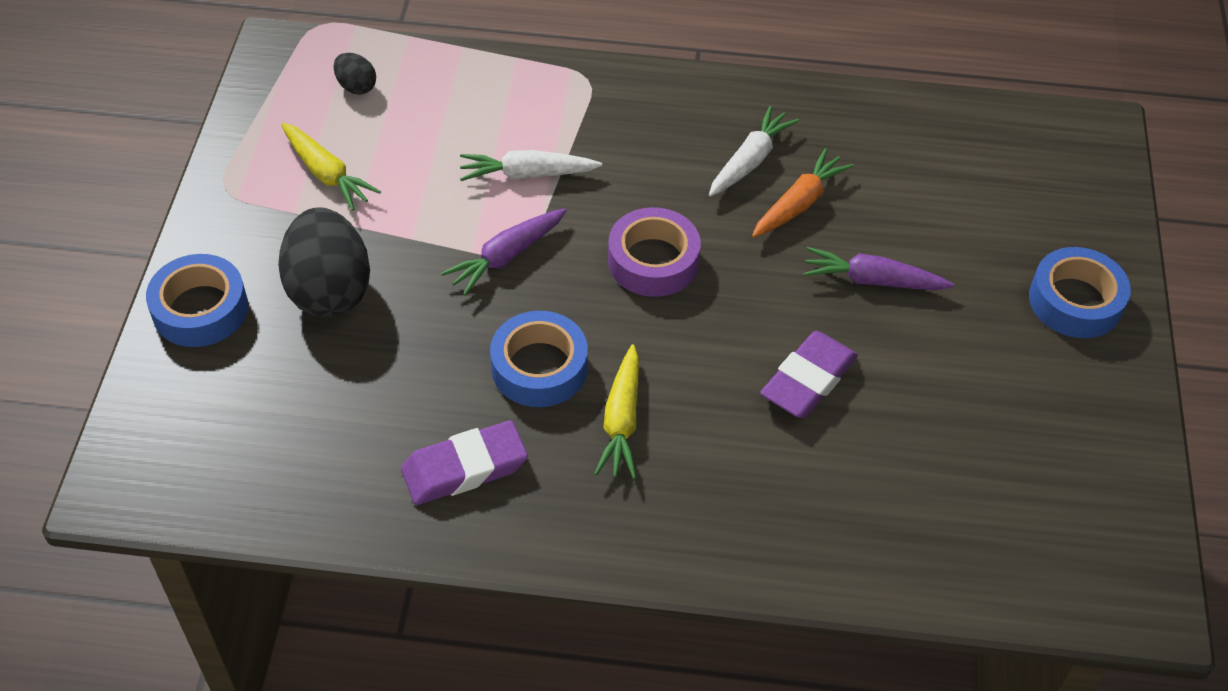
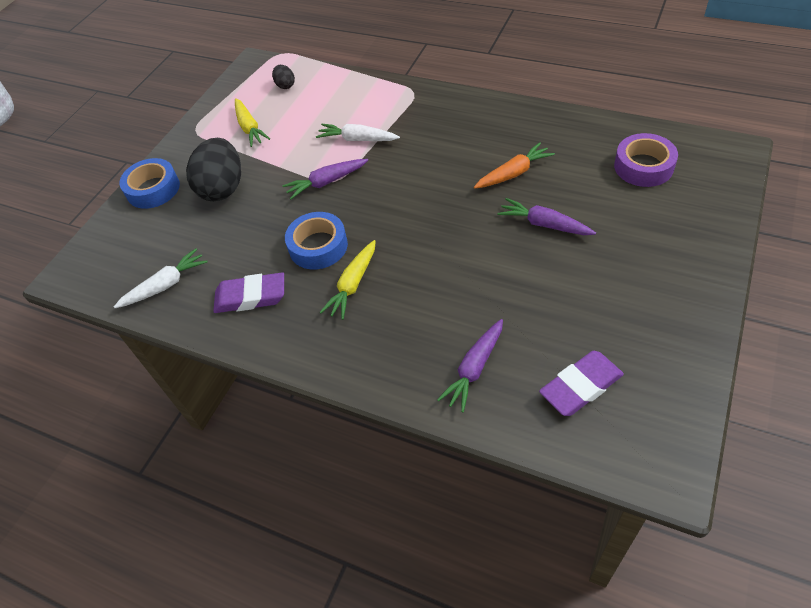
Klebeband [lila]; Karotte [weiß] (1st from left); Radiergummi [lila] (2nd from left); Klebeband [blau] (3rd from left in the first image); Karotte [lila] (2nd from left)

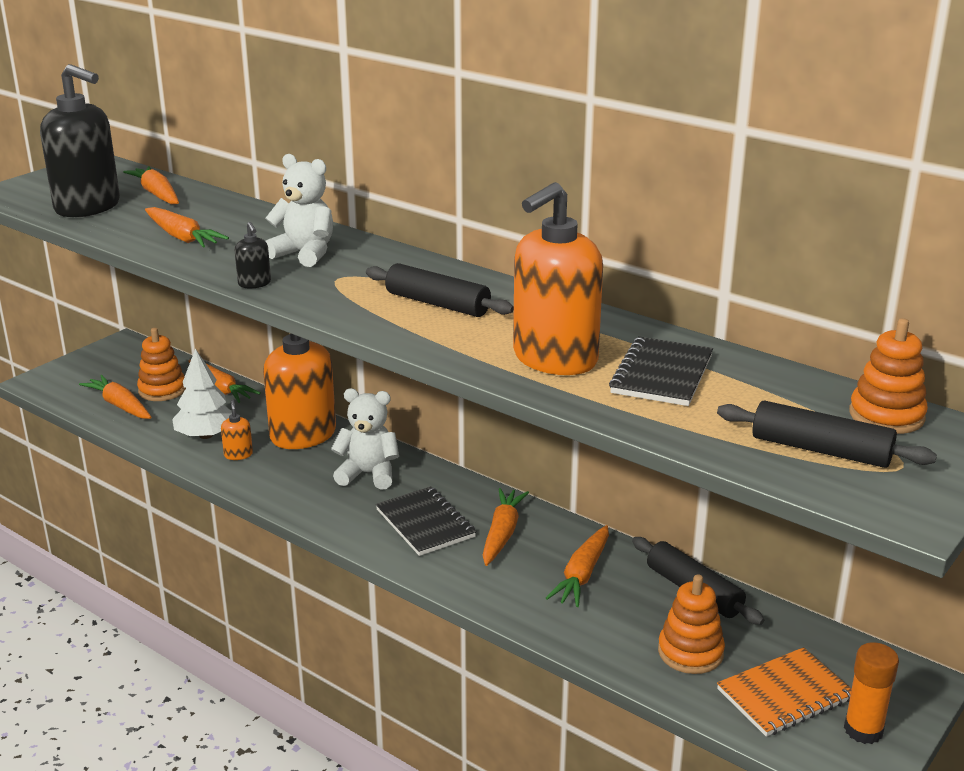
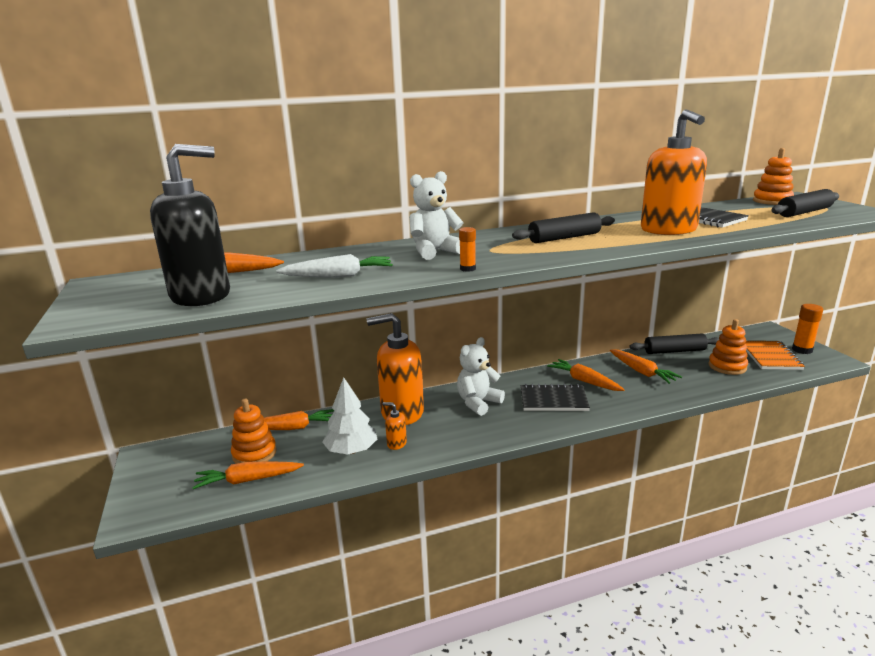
Karotte [weiß]; Klebestift [orange] (1st from left)

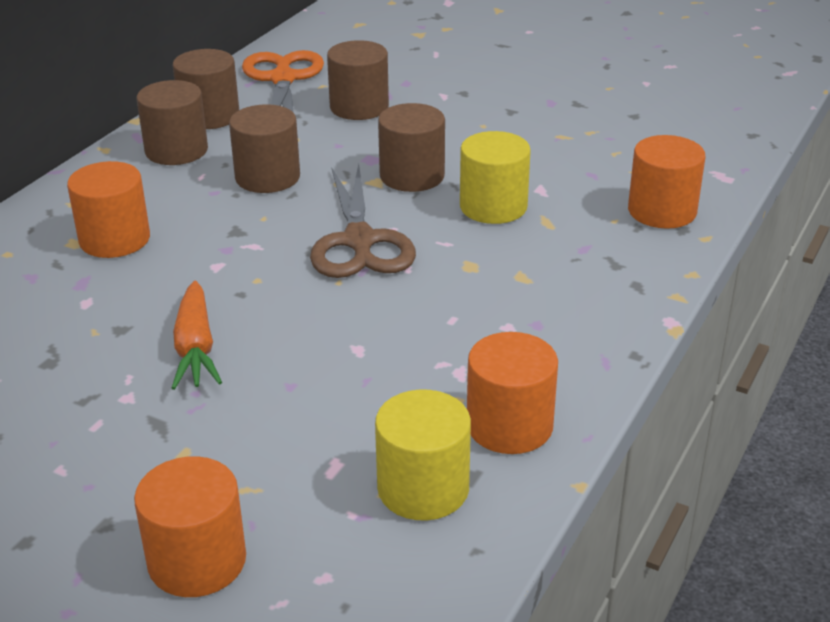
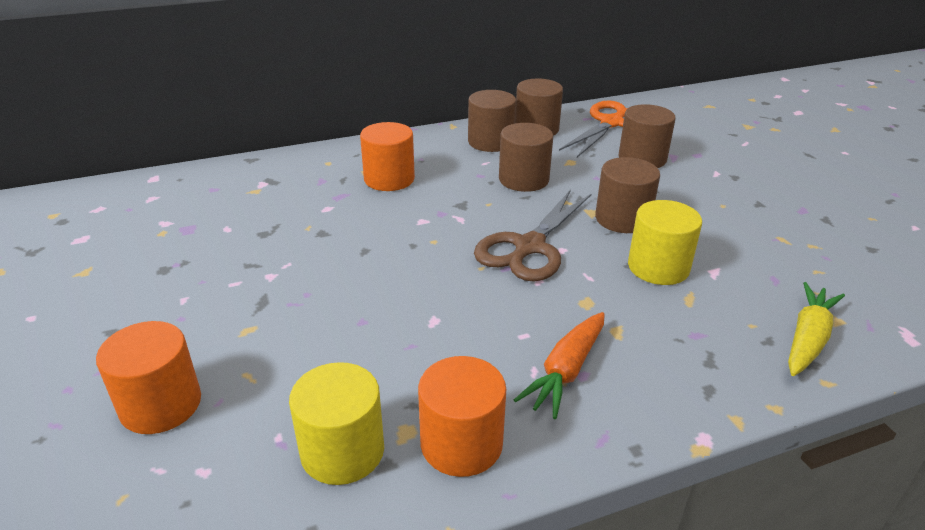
Karotte [orange]; Karotte [gelb]

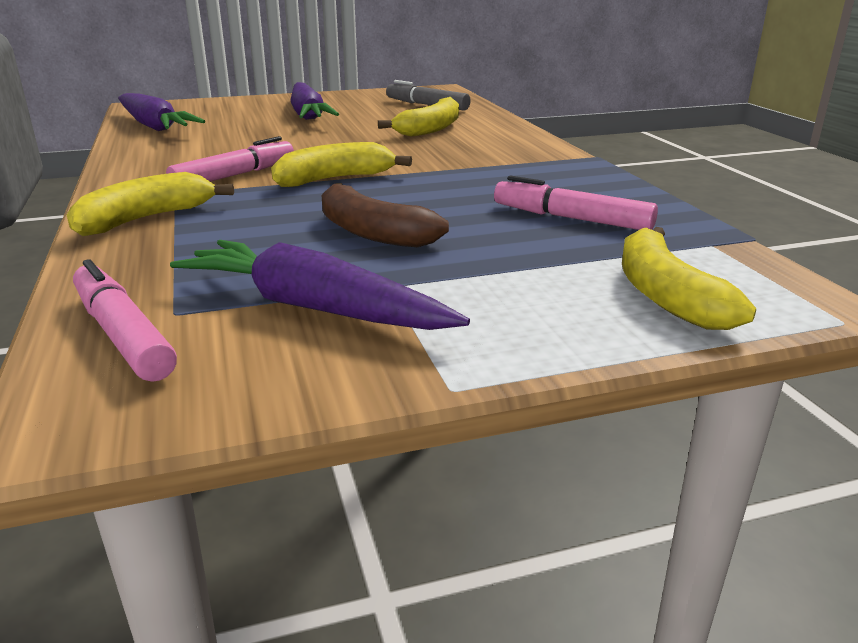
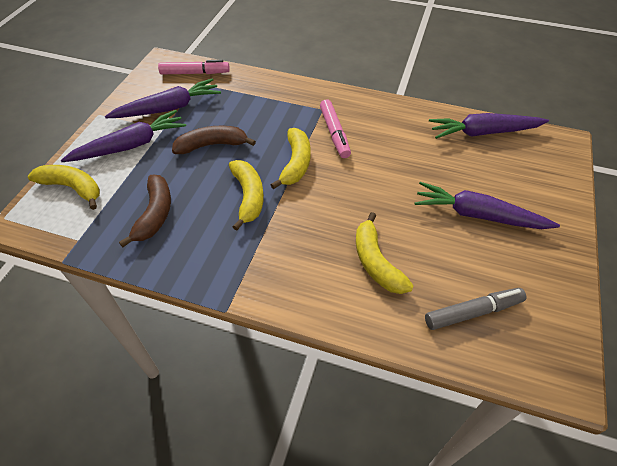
Banane [gelb] (2nd from left); Banane [braun] (1st from left); Karotte [lila] (1st from left)

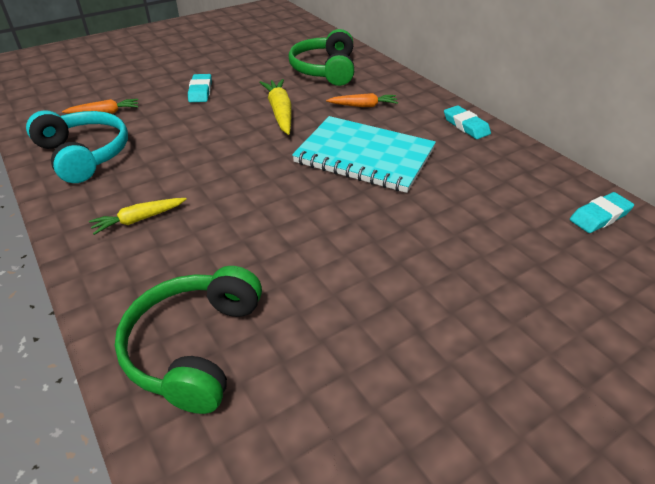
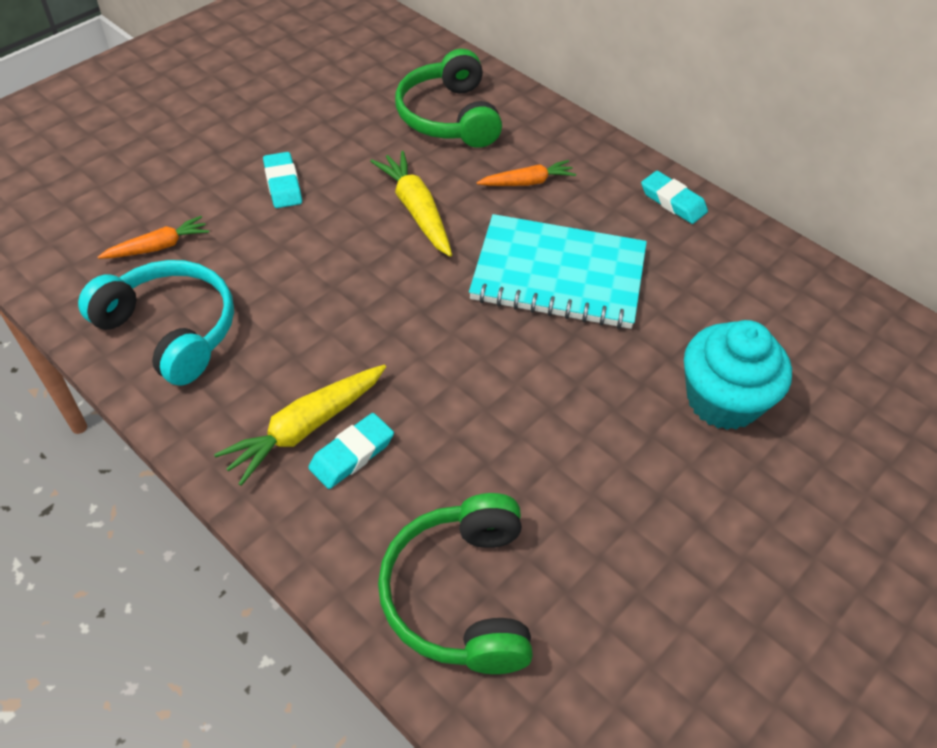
Karotte [gelb] (1st from left); Radiergummi [türkis] (2nd from left); Muffin [türkis]

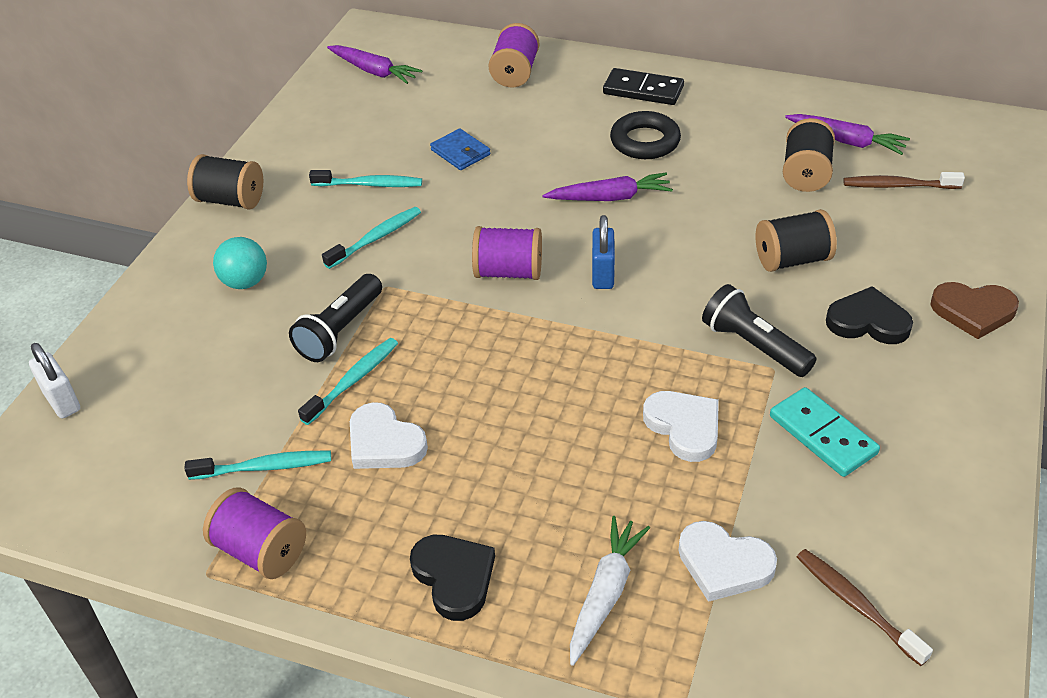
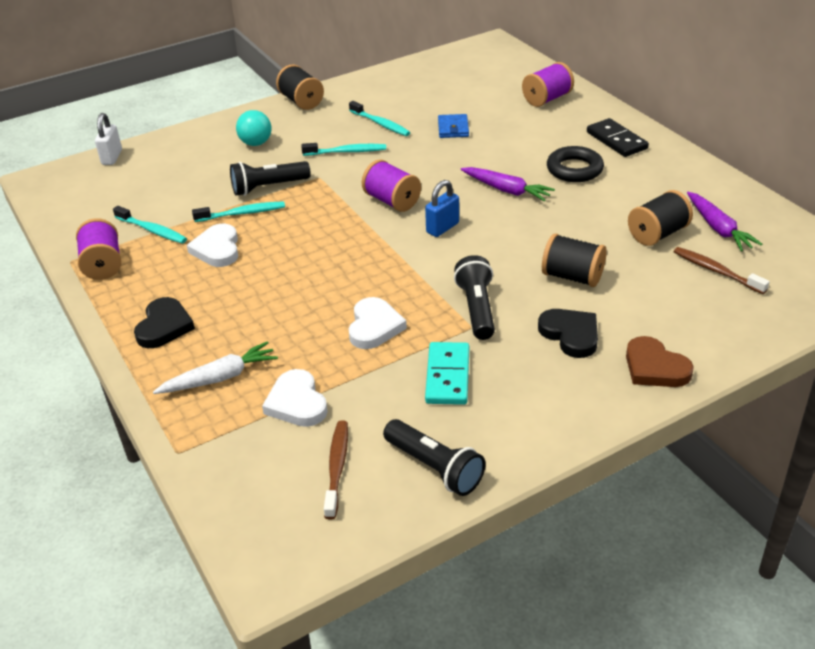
Karotte [lila] (1st from left in the first image); Taschenlampe [schwarz] (2nd from left)

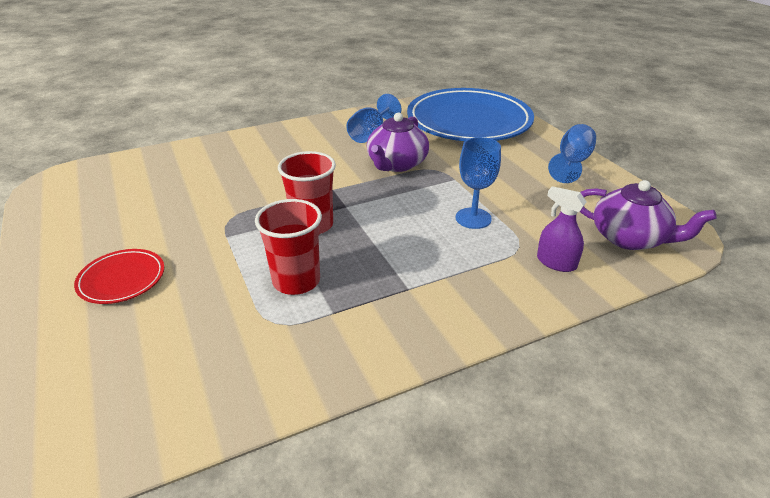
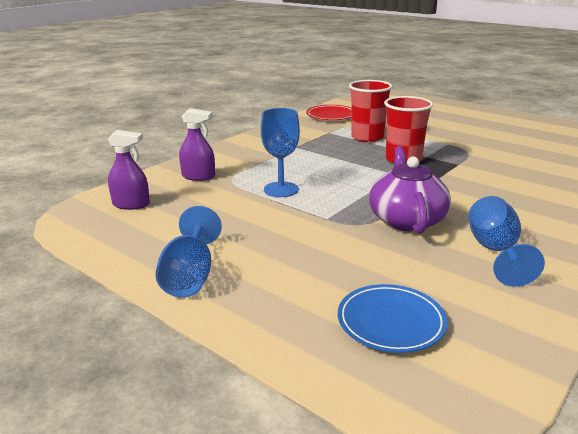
Teller [rot]; Teller [blau]; Sprühflasche [lila] (1st from left)

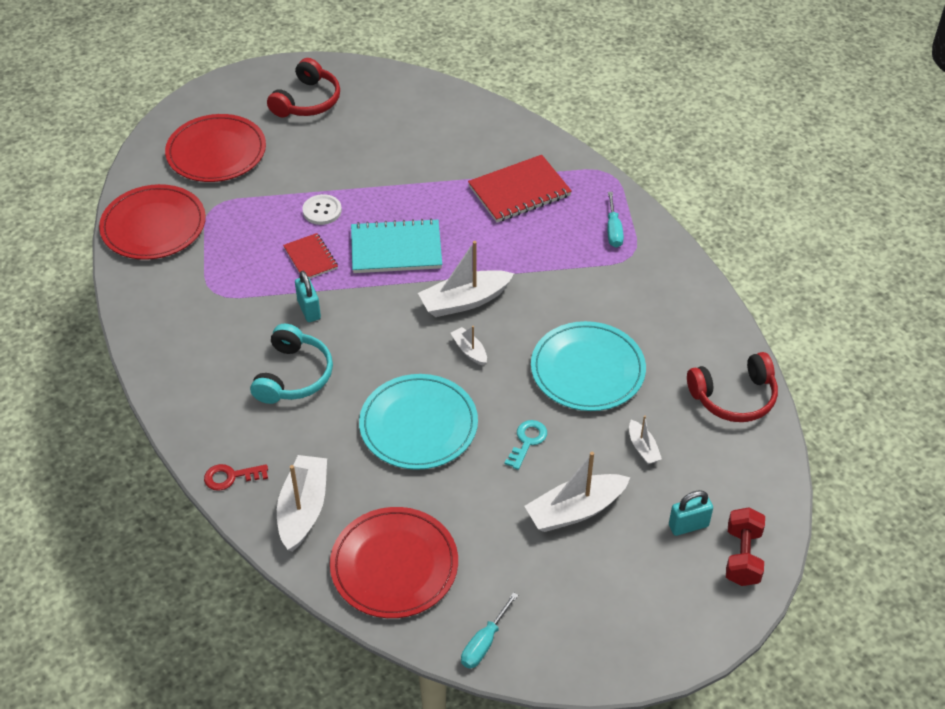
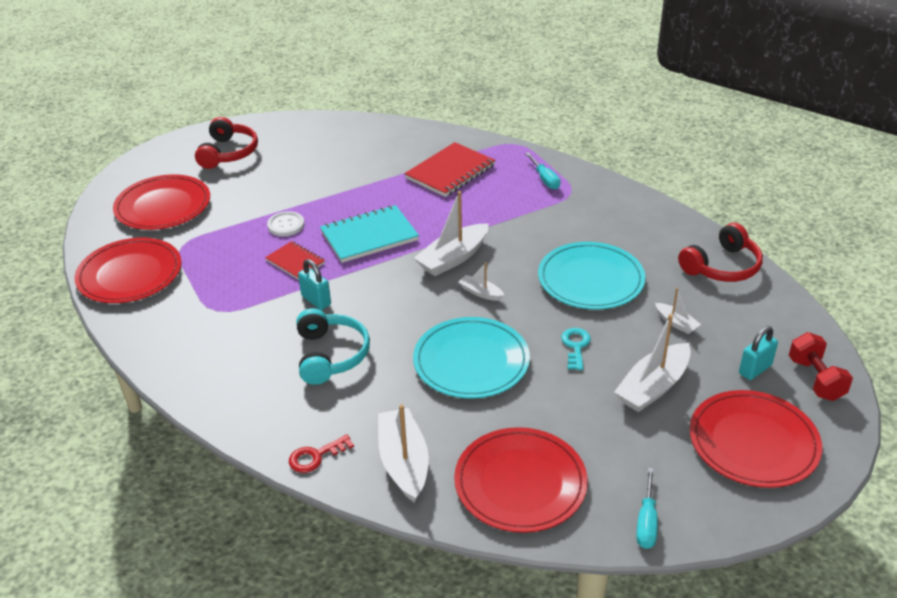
Teller [rot] (4th from left)

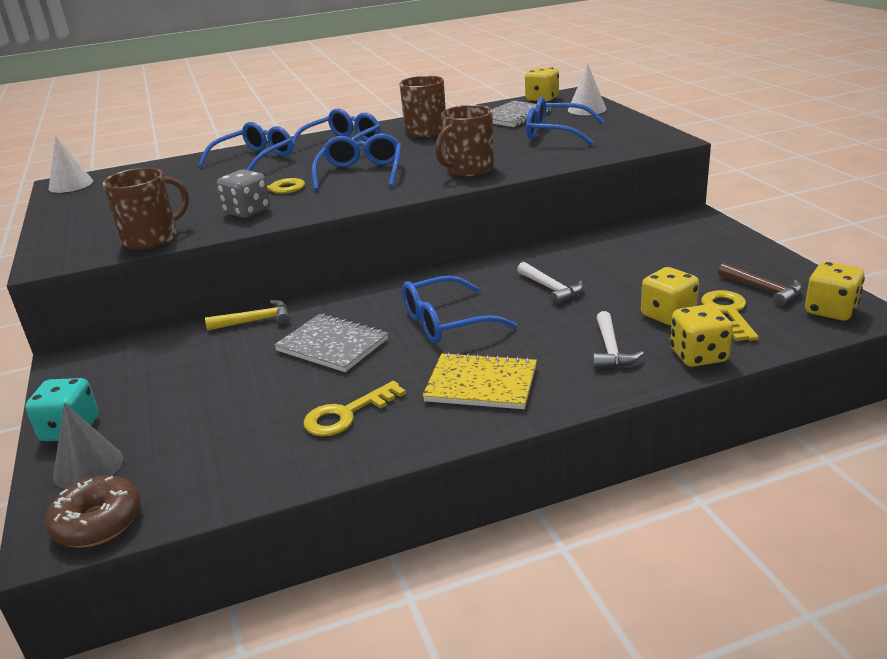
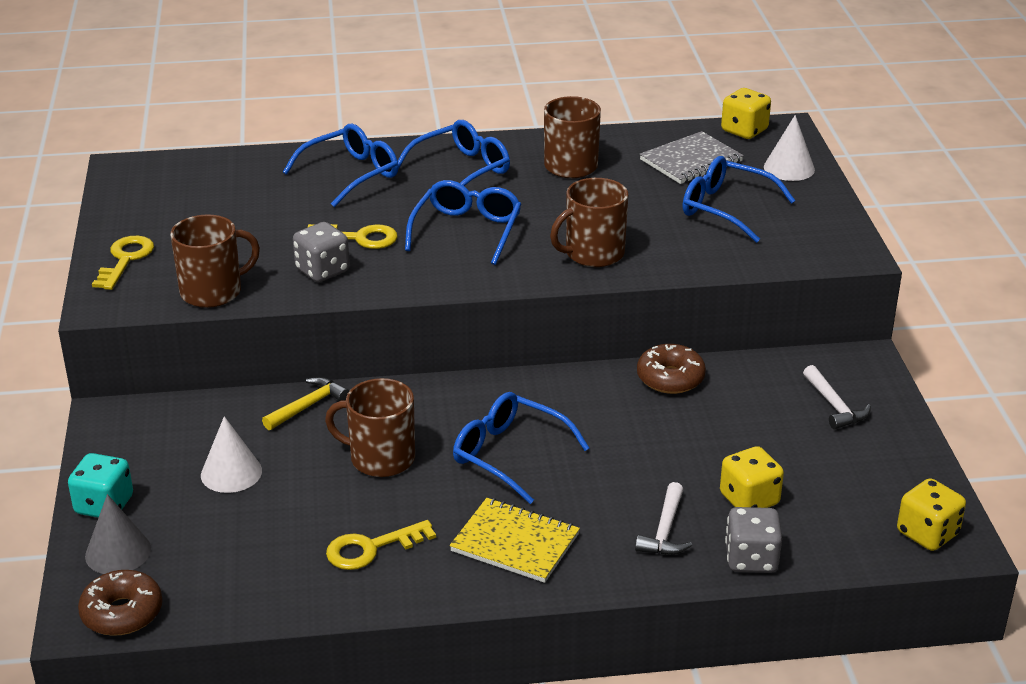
Kegel [weiß] (1st from left); Hammer [gelb]; Tasse [braun] (2nd from left); Brille [blau] (4th from left); Hammer [weiß] (2nd from left); Spielwürfel [grau] (2nd from left); Schlüssel [gelb] (1st from left); Hammer [braun]; Donut [braun] (2nd from left)

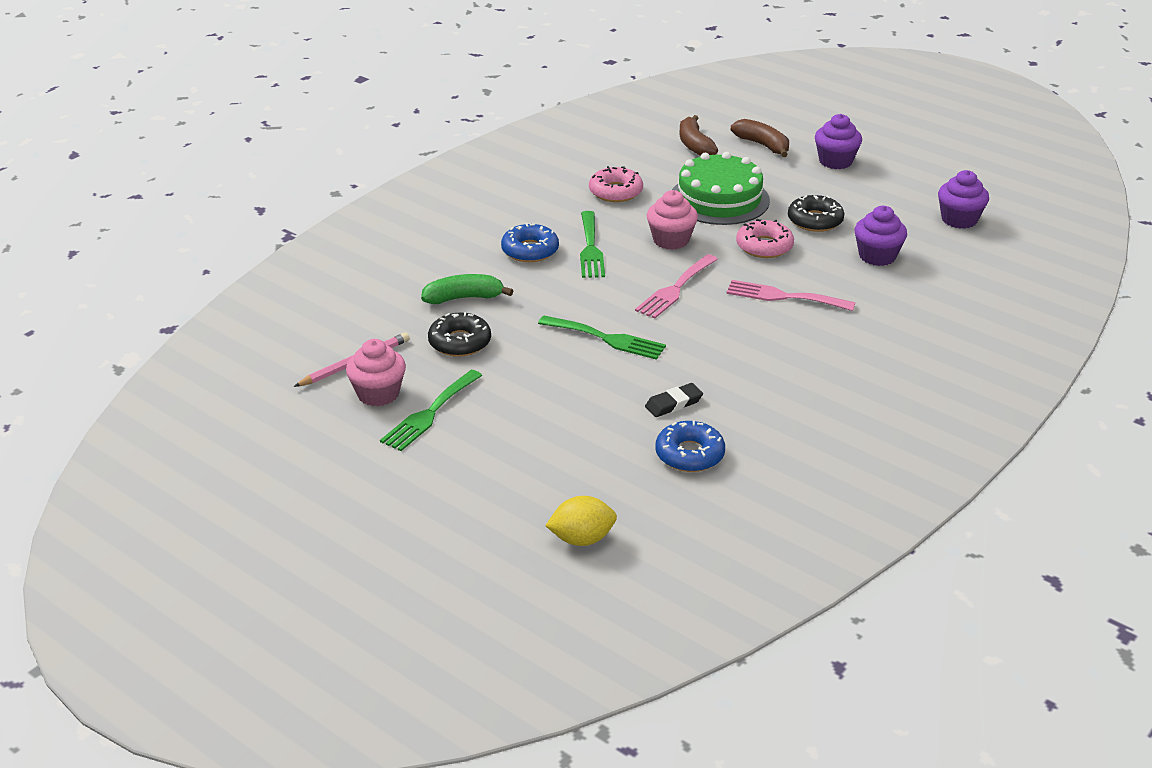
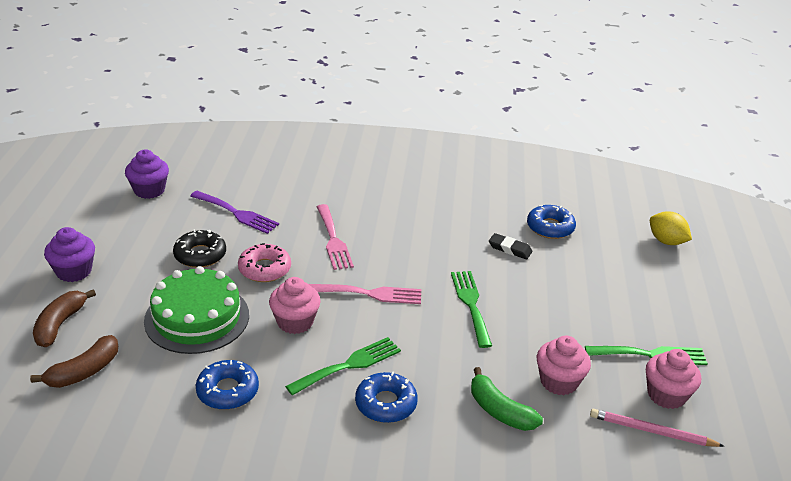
Muffin [rosa] (2nd from left); Donut [blau] (1st from left); Gabel [lila]

